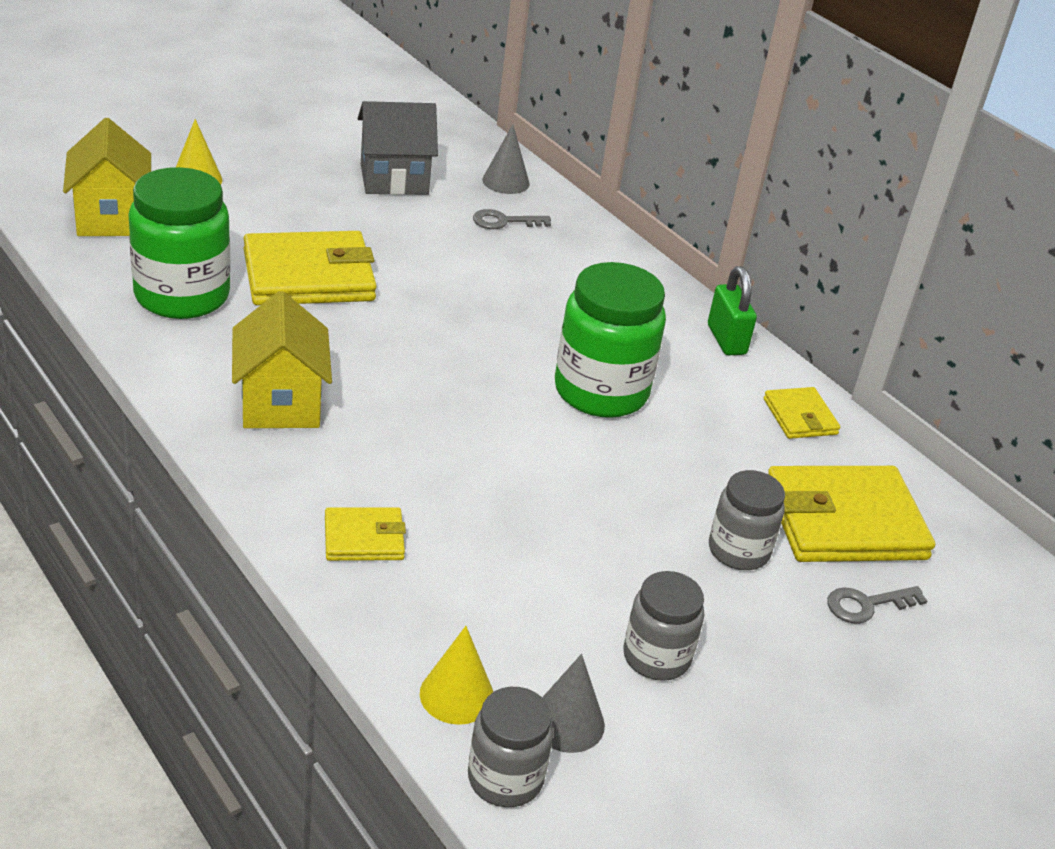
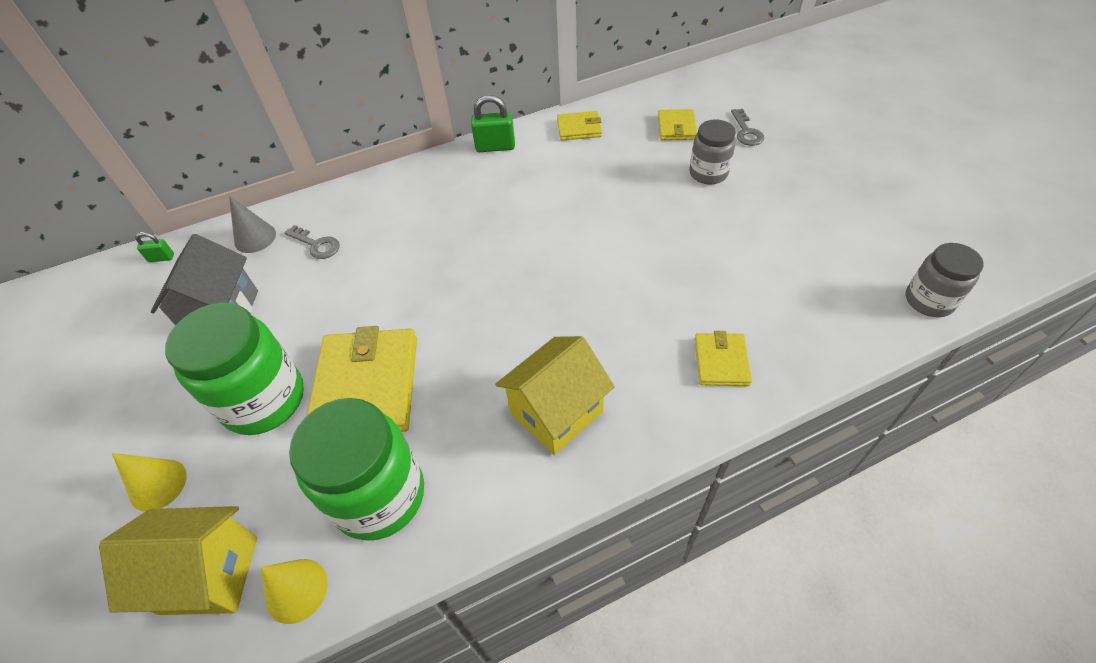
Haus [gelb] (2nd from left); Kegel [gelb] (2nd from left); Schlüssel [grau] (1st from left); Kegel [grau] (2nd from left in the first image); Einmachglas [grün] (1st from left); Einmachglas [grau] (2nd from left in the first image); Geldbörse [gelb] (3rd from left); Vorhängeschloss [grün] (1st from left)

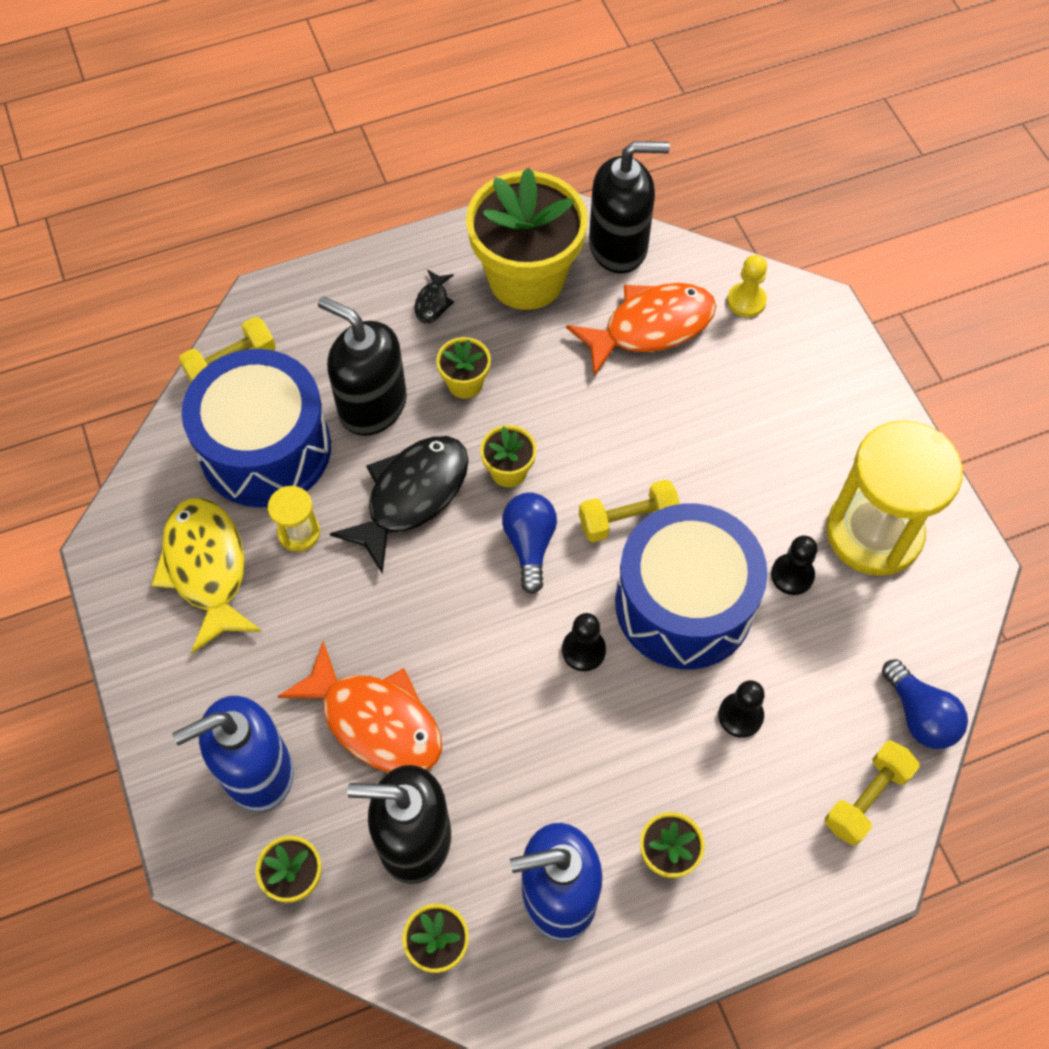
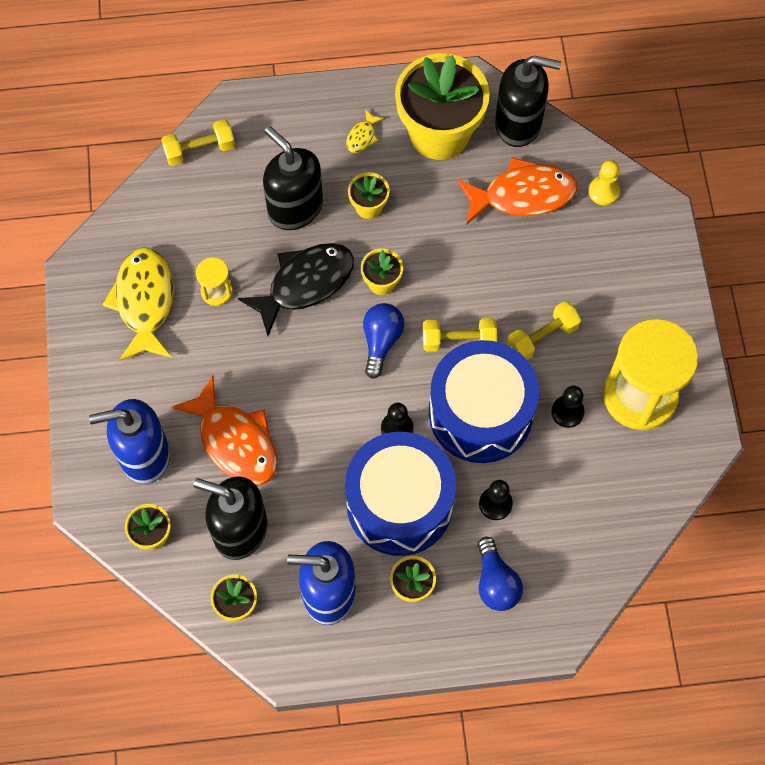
Trommel [blau] (1st from left); Fisch [gelb] (2nd from left); Hantel [gelb] (3rd from left); Glühbirne [blau] (2nd from left)

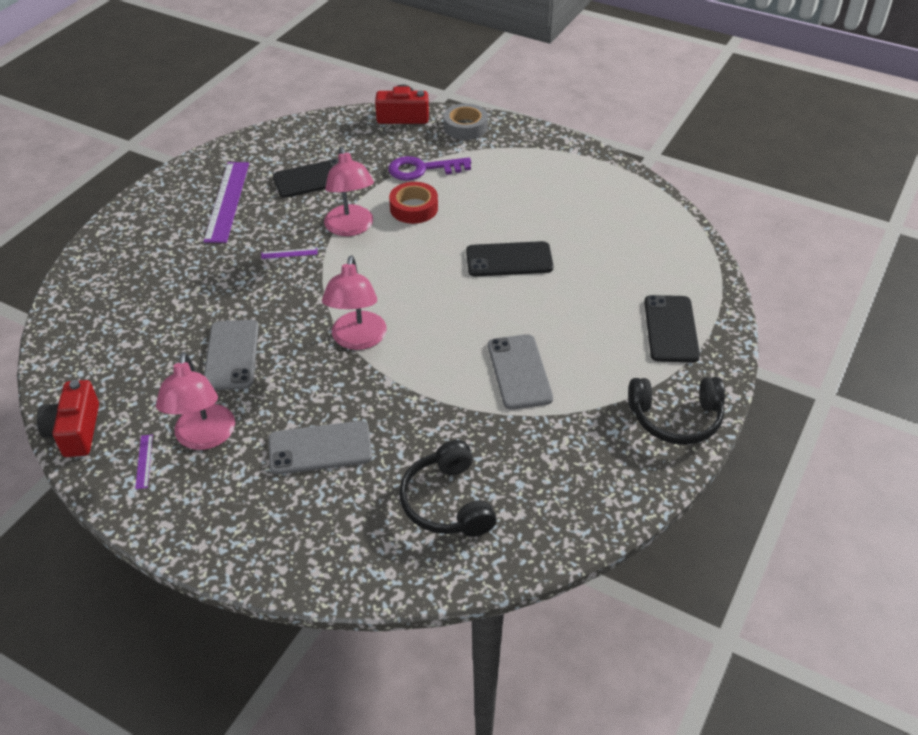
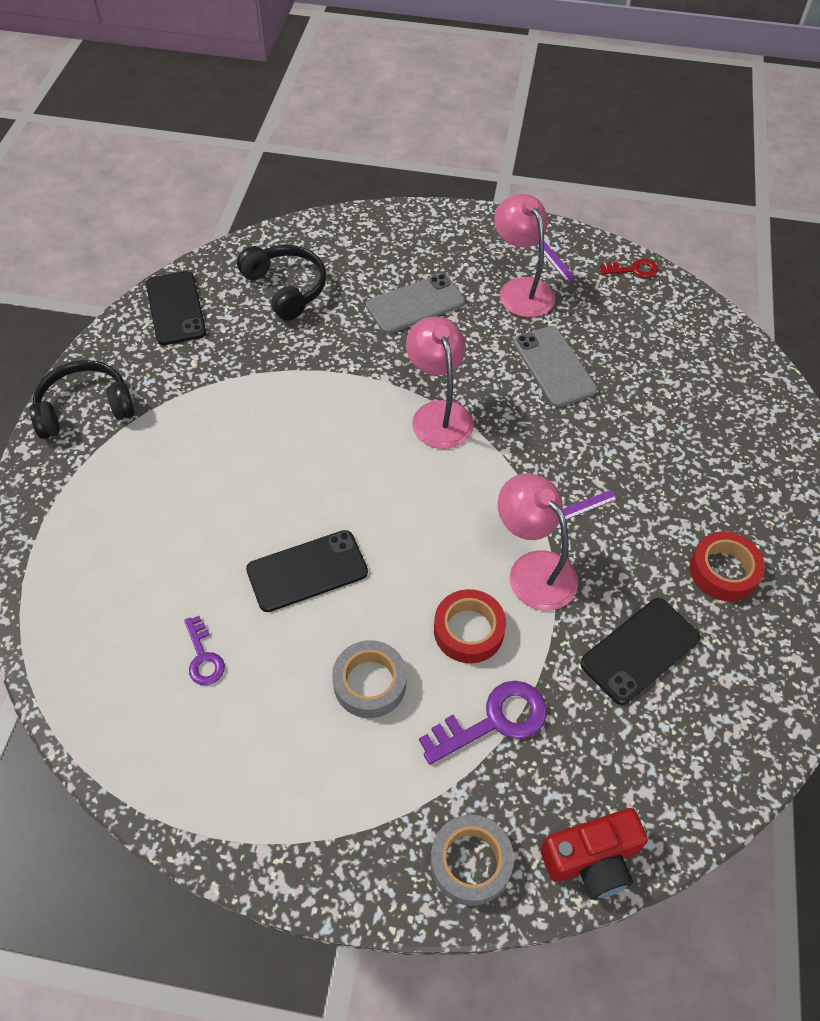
Schlüssel [rot]; Klebeband [rot] (2nd from left); Handy [grau] (3rd from left in the first image); Handy [schwarz] (1st from left); Schlüssel [lila] (1st from left); Klebeband [grau] (1st from left)

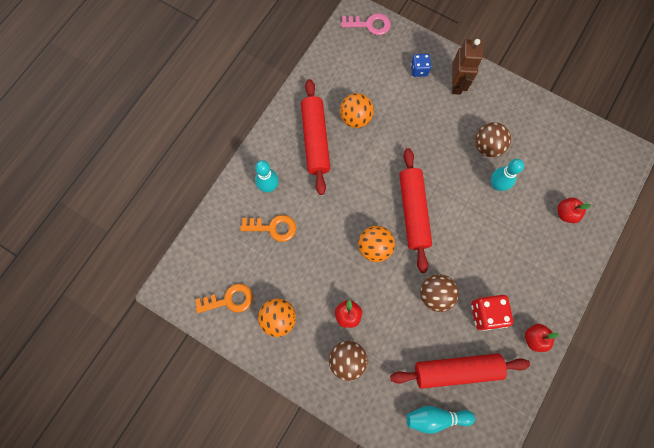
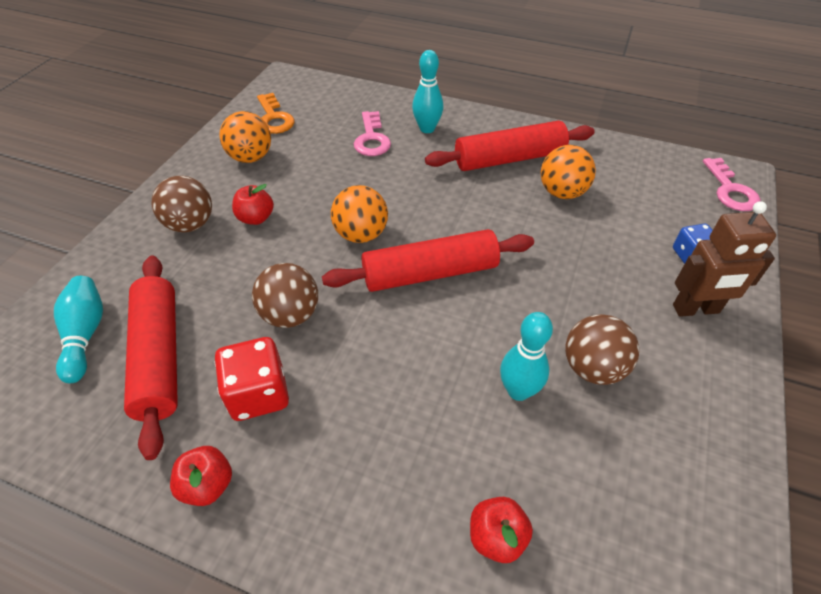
Schlüssel [rosa] (1st from left)

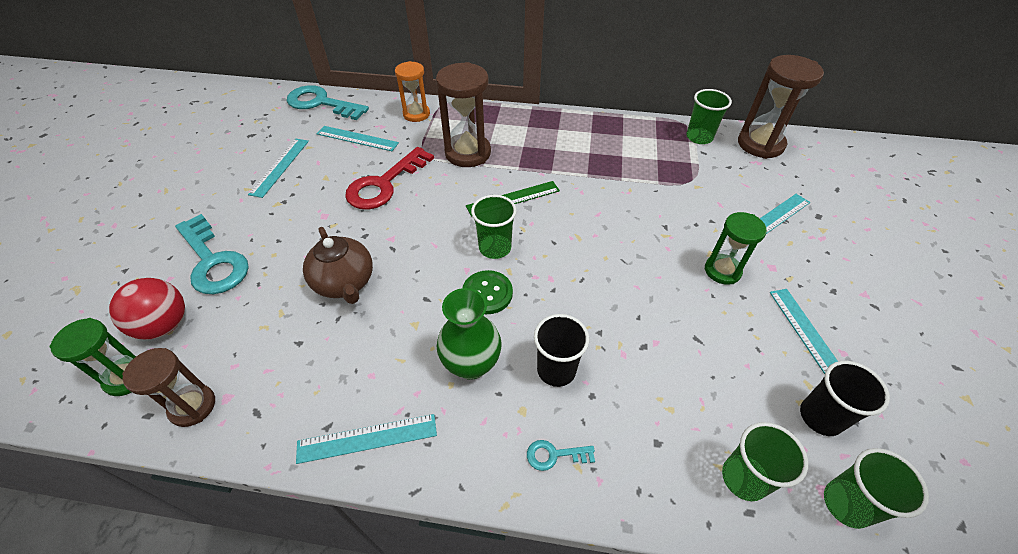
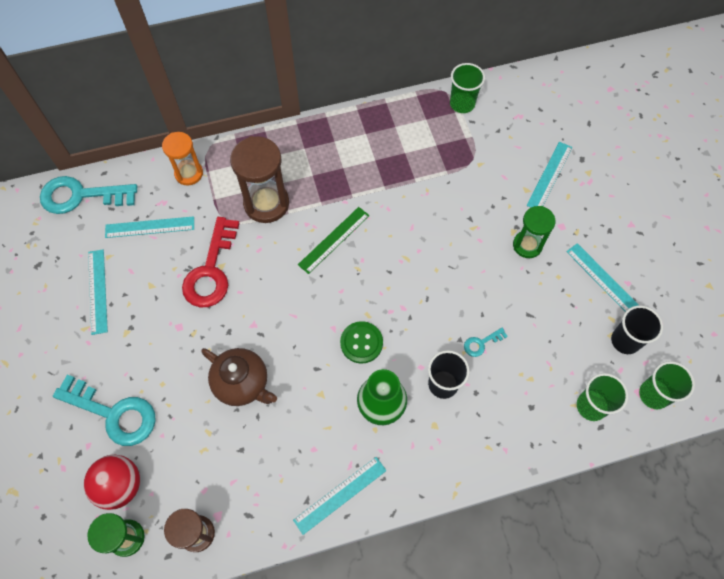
Becher [grün] (1st from left in the first image); Schlüssel [türkis] (3rd from left); Sanduhr [braun] (3rd from left in the first image)

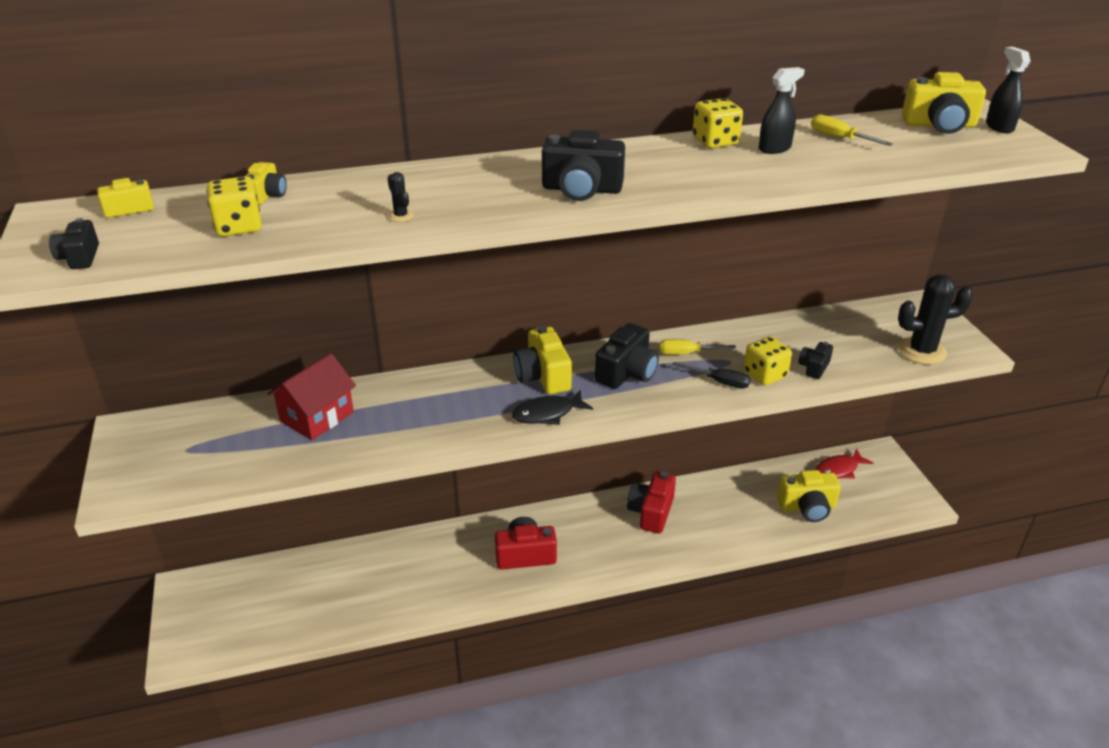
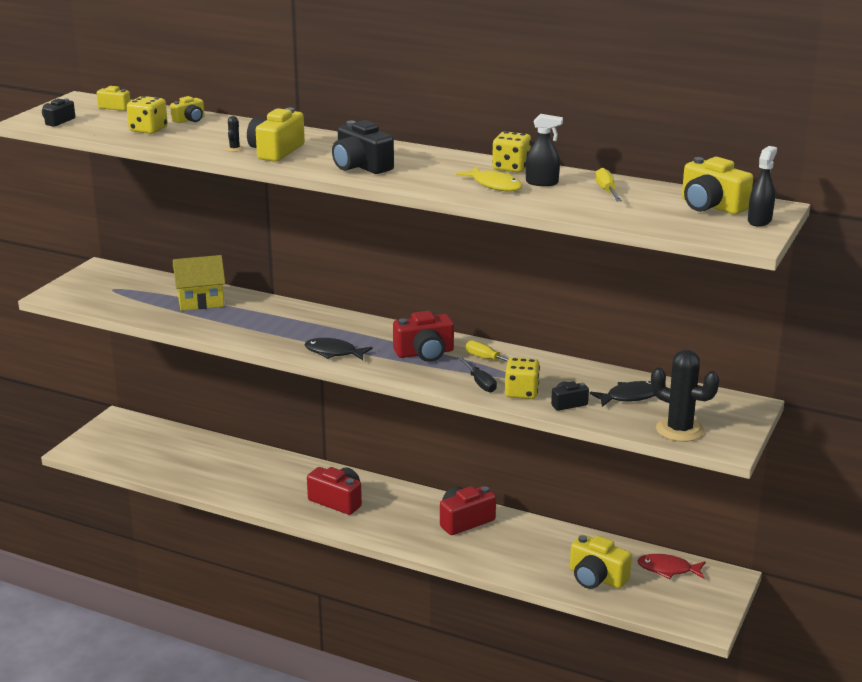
Haus [gelb]; Kamera [gelb] (3rd from left); Kamera [rot] (2nd from left); Fisch [gelb]; Fisch [schwarz] (2nd from left)

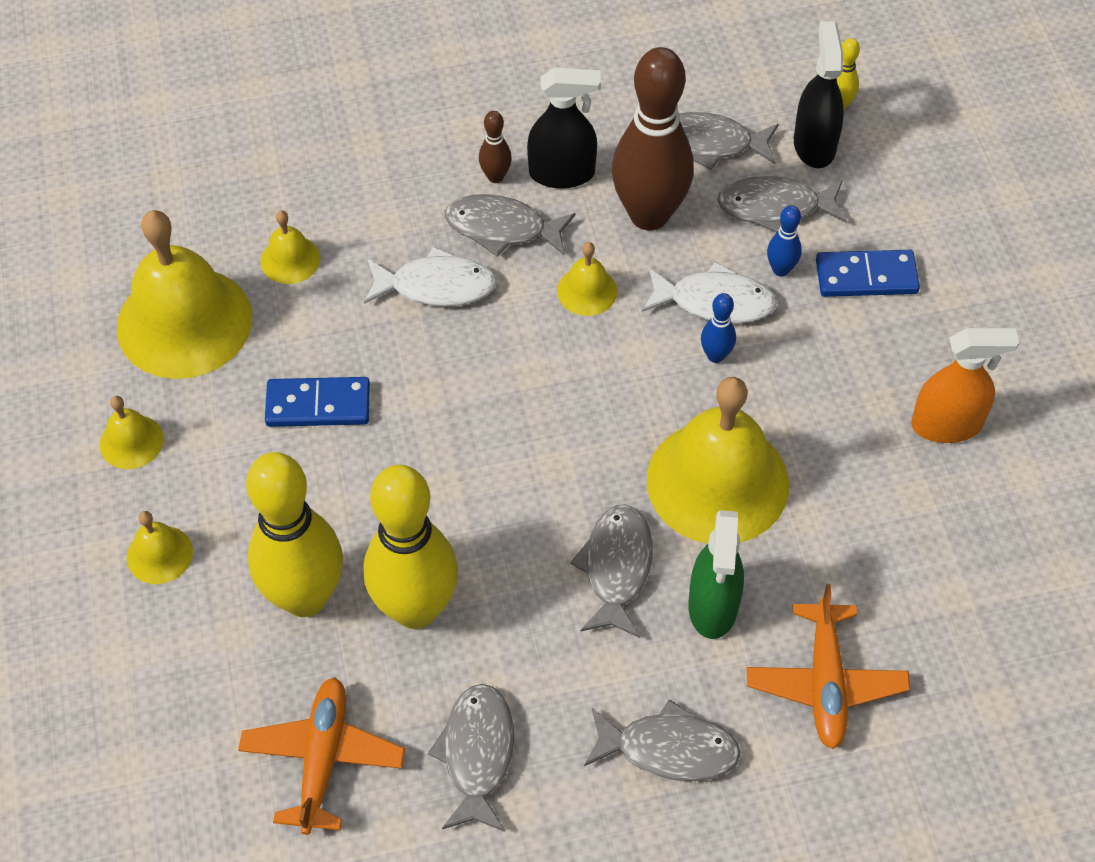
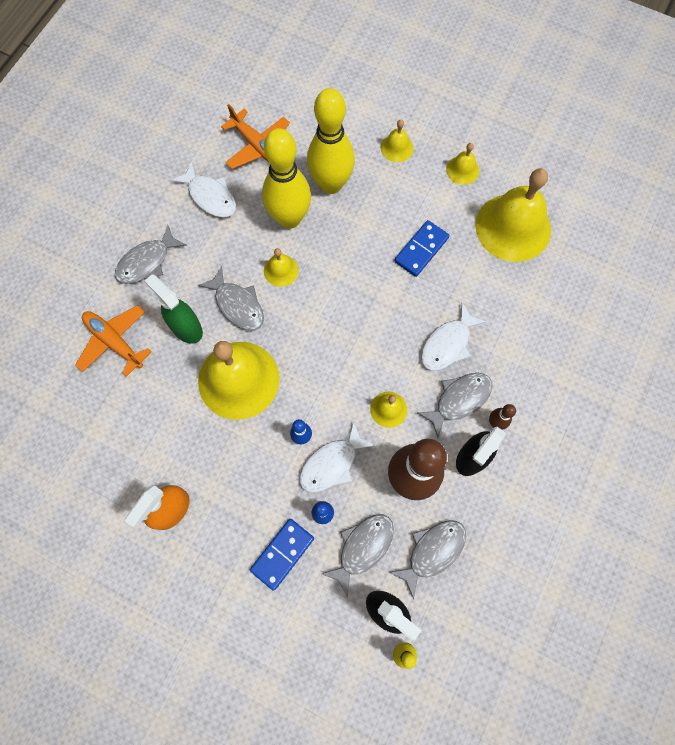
Glocke [gelb] (2nd from left); Fisch [weiß] (1st from left)

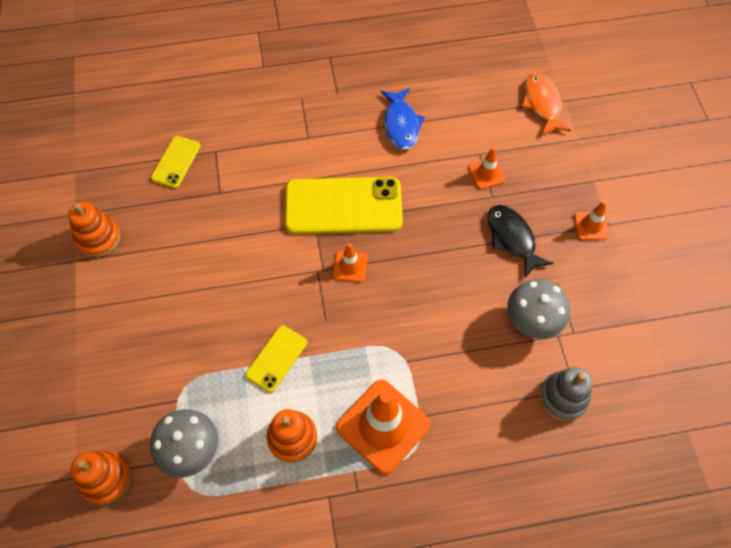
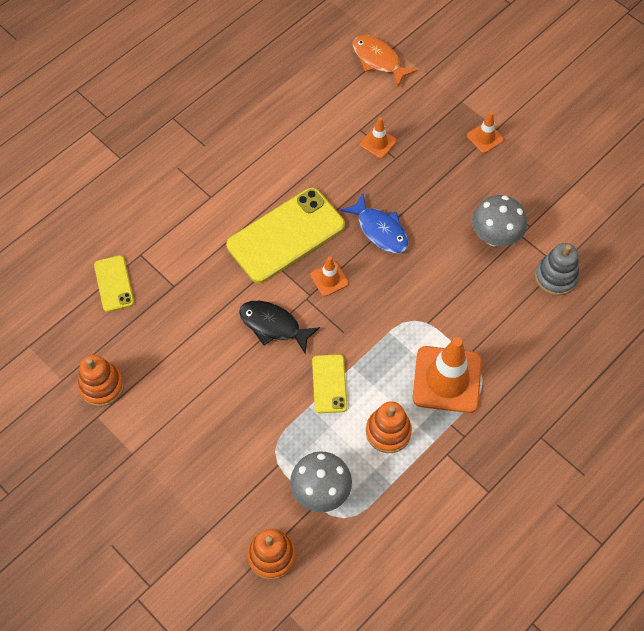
Fisch [blau]; Fisch [schwarz]

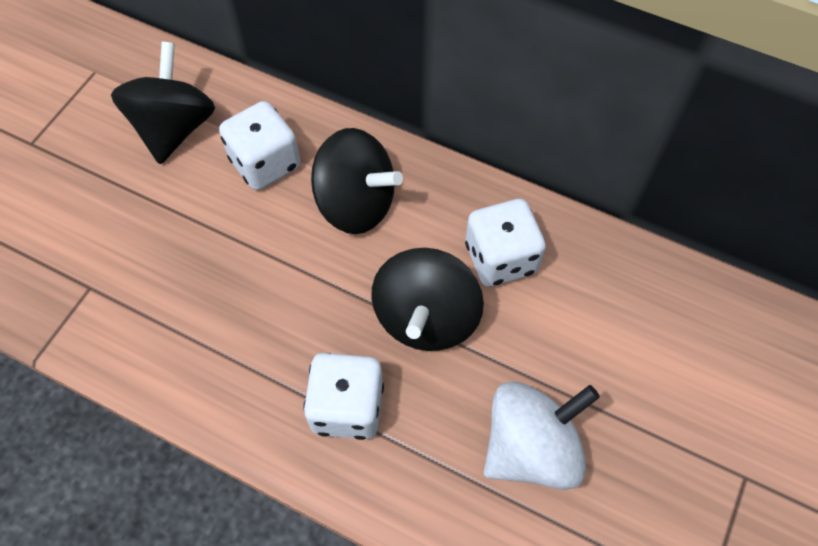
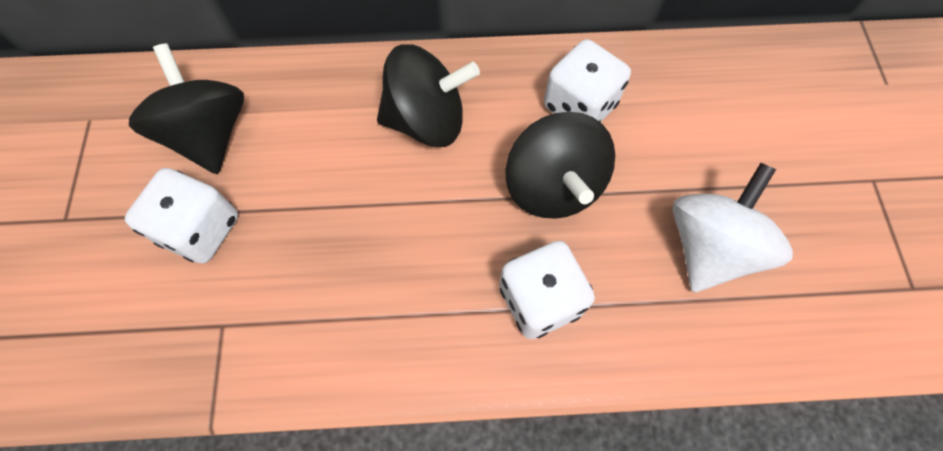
Spielwürfel [weiß] (1st from left)

